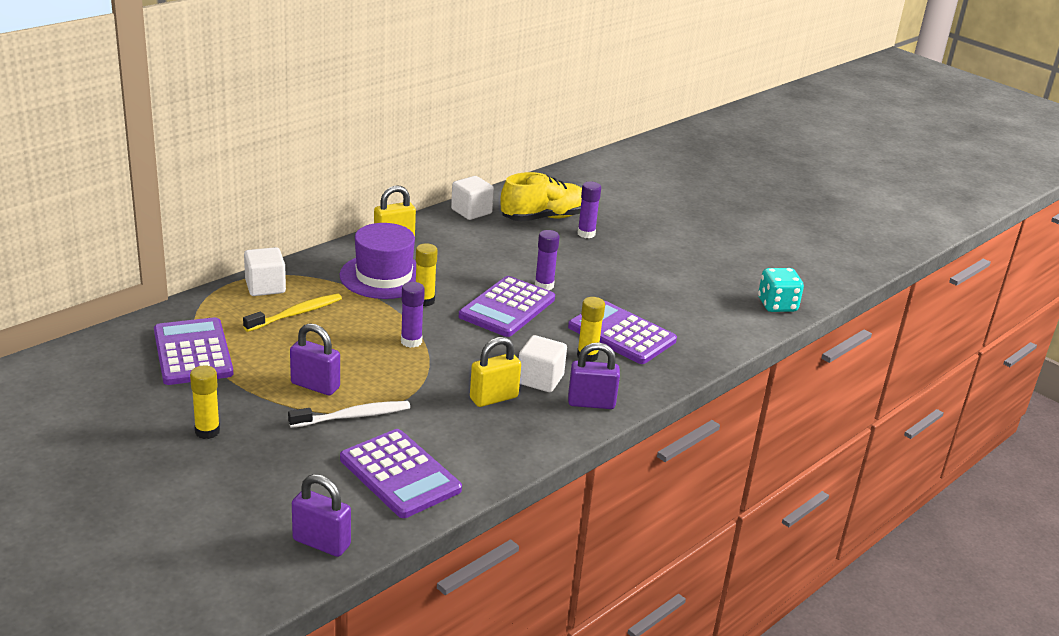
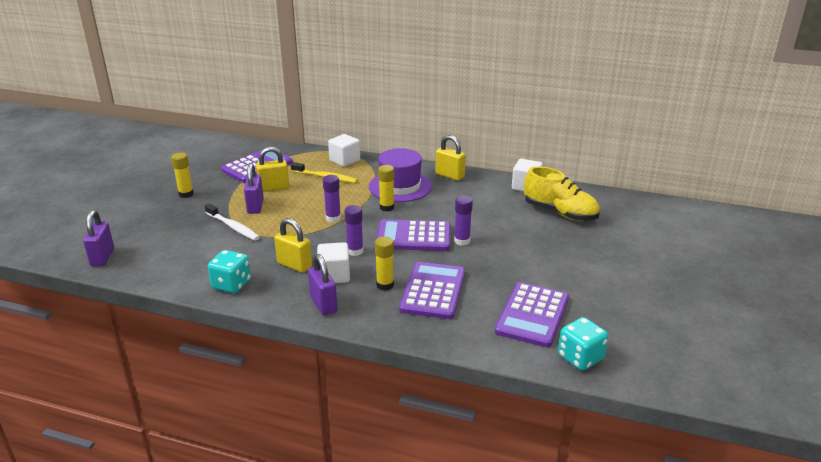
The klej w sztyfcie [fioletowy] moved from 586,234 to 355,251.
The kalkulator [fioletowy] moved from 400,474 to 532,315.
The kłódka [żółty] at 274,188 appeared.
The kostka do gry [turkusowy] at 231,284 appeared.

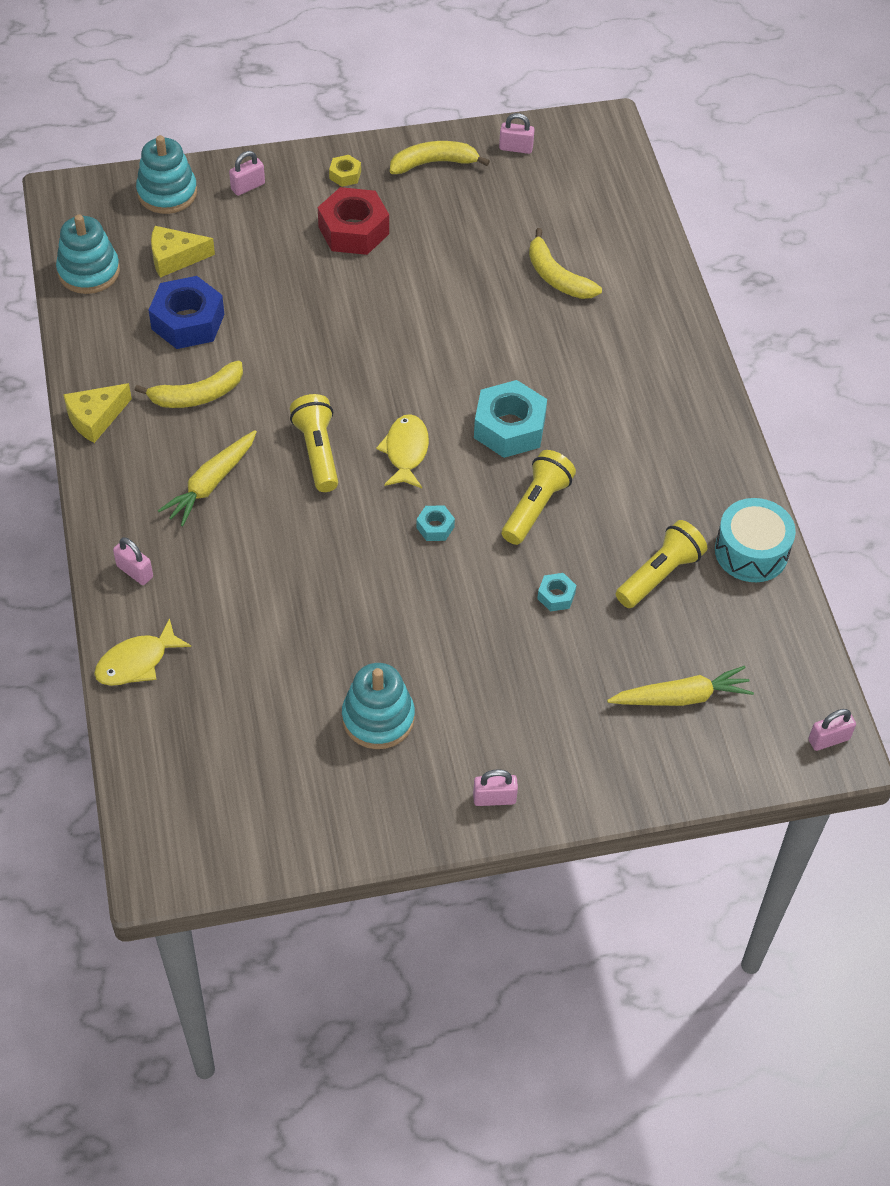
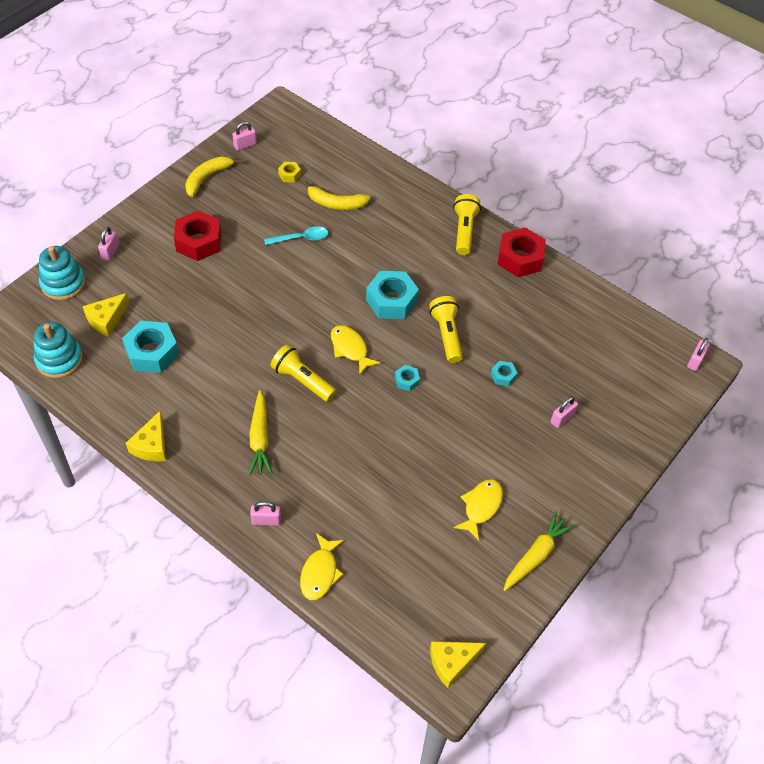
The nakrętka [żółty] moved from 345,175 to 289,175.
The nakrętka [niebieski] at 188,322 became the nakrętka [turkusowy] at 152,352.
The banan [żółty] at 197,395 disappeared.
The bęben [turkusowy] at 751,552 disappeared.
The latarka [żółty] moved from 659,575 to 464,231.
The zabawka nakładanka [turkusowy] at 378,718 was replaced by the ryba [żółty] at 481,507.
The marchewka [żółty] moved from 682,697 to 536,555.
The kłódka [różowy] moved from 494,798 to 562,418.
The łyżka [turkusowy] at 301,238 appeared.
The nakrętka [czerwony] at 520,258 appeared.
The ser [żółty] at 452,662 appeared.

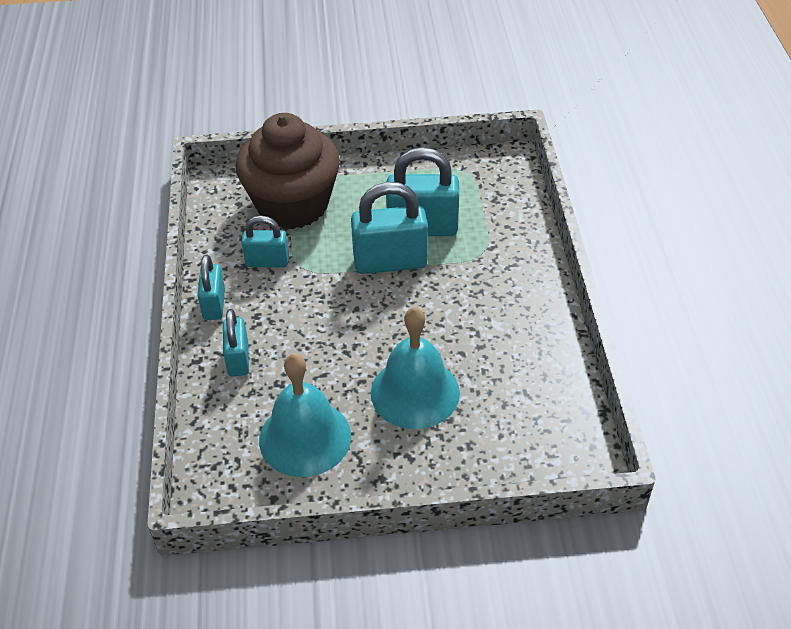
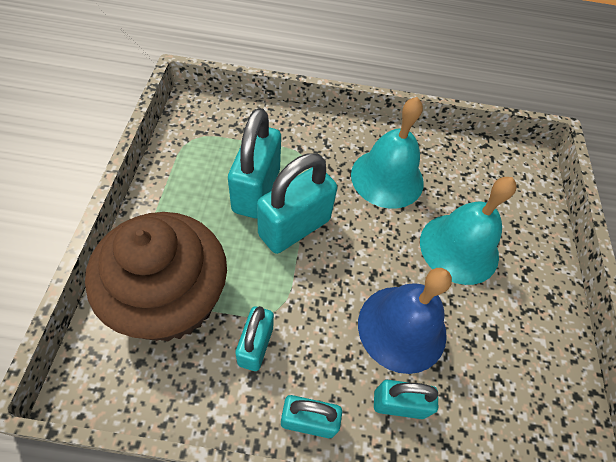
The kłódka [turkusowy] at 390,262 turned 45 degrees clockwise.
The dzwonek [turkusowy] moved from 305,438 to 387,178.
The dzwonek [niebieski] at 402,328 appeared.

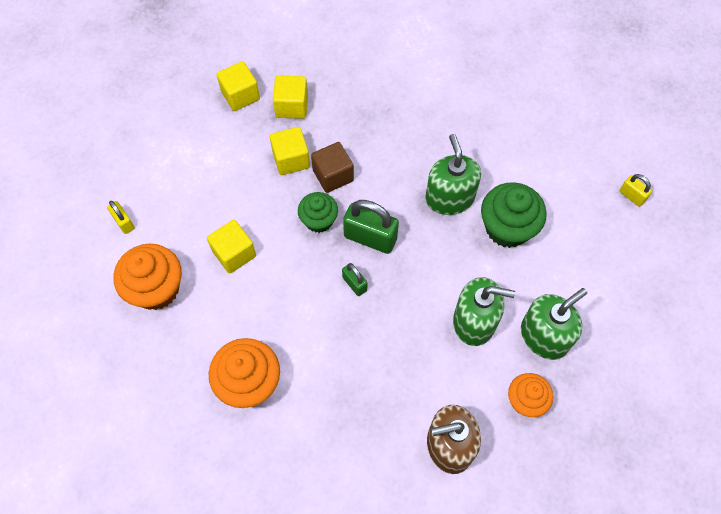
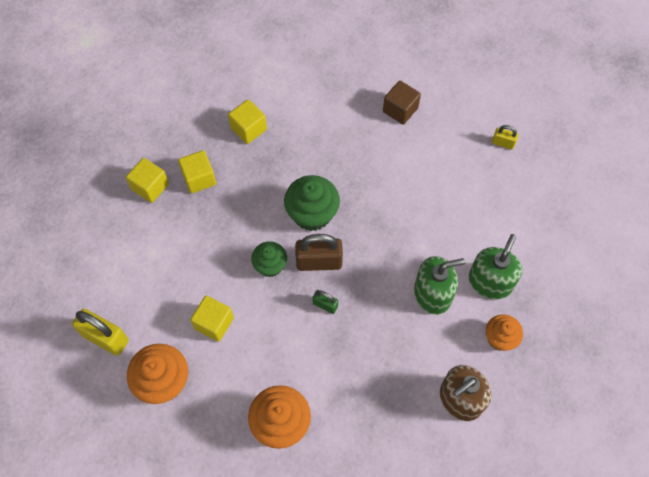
The sześcian [żółty] moved from 291,159 to 248,129.
The dozownik mydła [zielony] at 449,198 disappeared.
The sześcian [brązowy] moved from 333,175 to 400,110.
The muffinka [zielony] moved from 507,228 to 312,214.
The kłódka [zielony] at 370,237 became the kłódka [brązowy] at 319,262.
The kłódka [żółty] at 124,222 changed to 1.88 times the size.

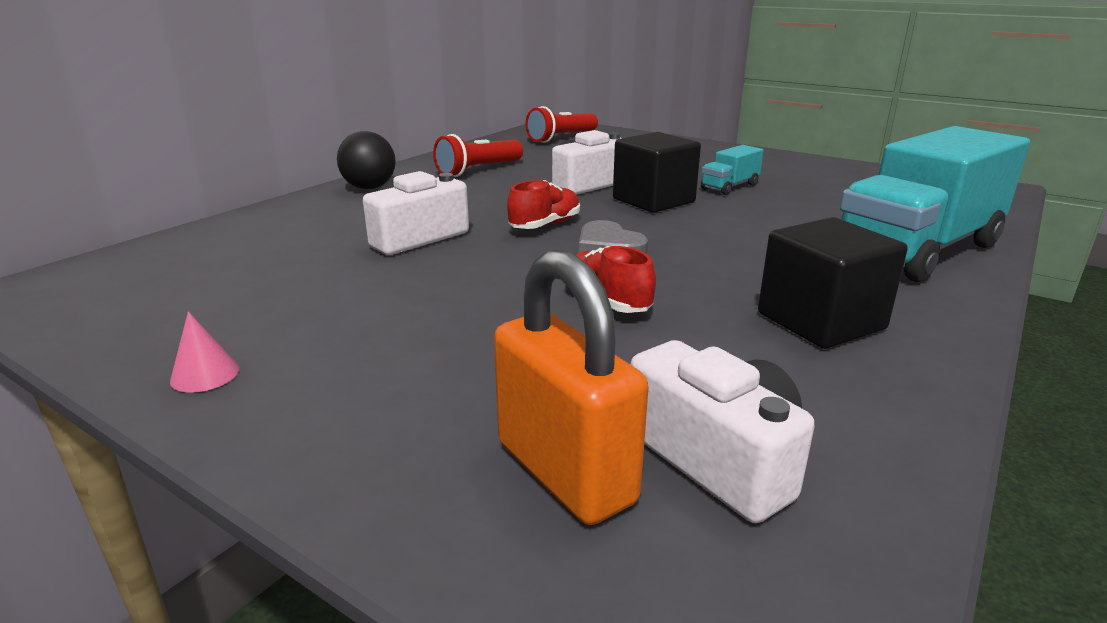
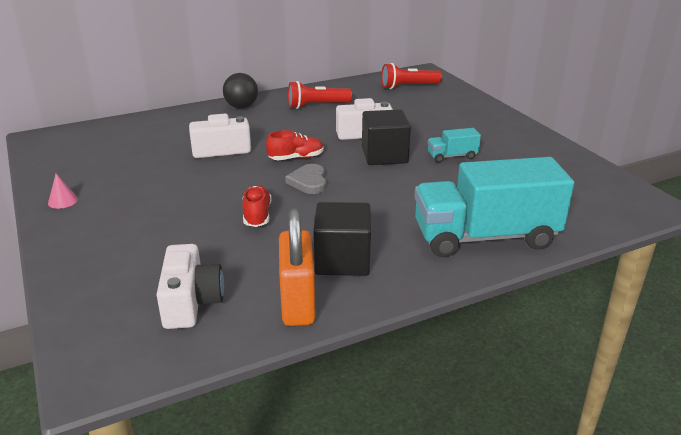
The kłódka [pomarańczowy] moved from 565,472 to 298,303.

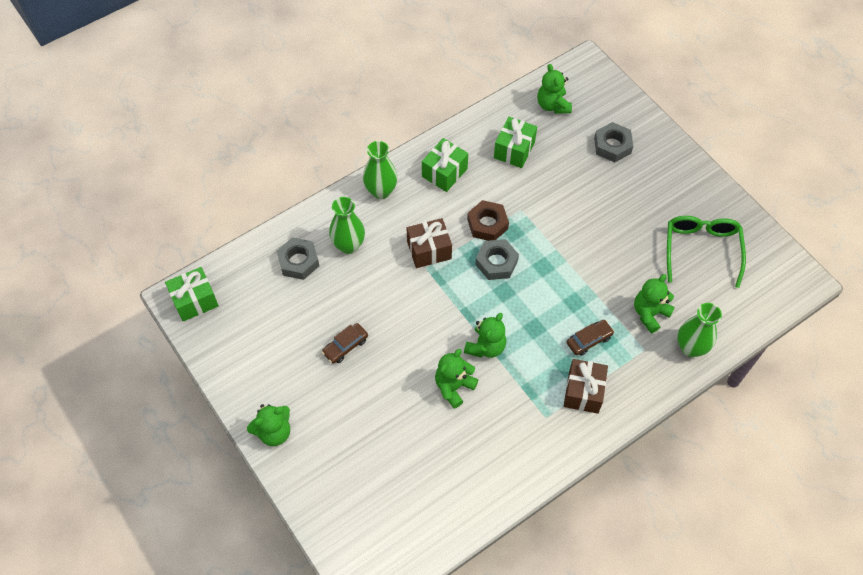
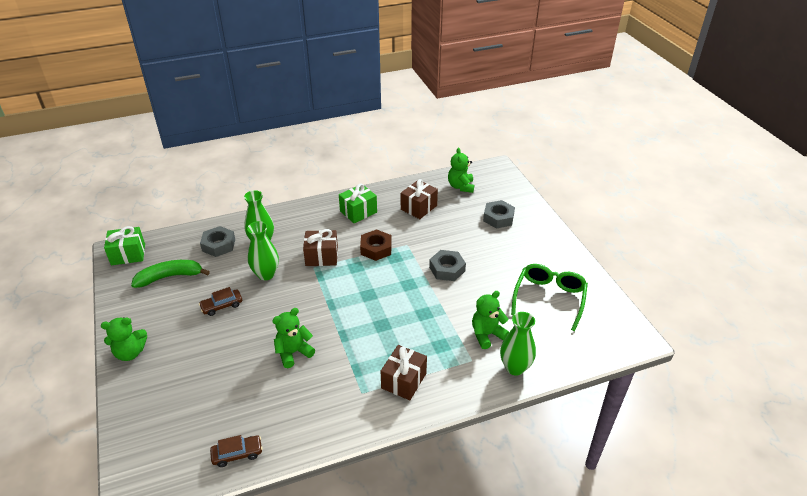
The prezent [zielony] at 514,150 became the prezent [brązowy] at 418,207.
The wazon [zielony] moved from 381,191 to 266,274.
The nakrętka [szary] moved from 496,262 to 447,269.
The miś [zielony] at 485,347 disappeared.
The samochód [brązowy] moved from 589,340 to 237,454.
The banan [zielony] at 170,277 appeared.

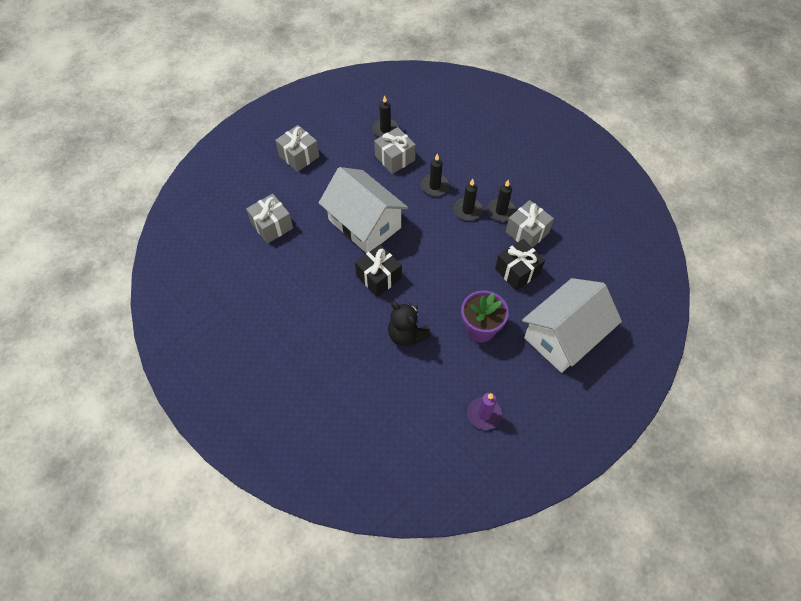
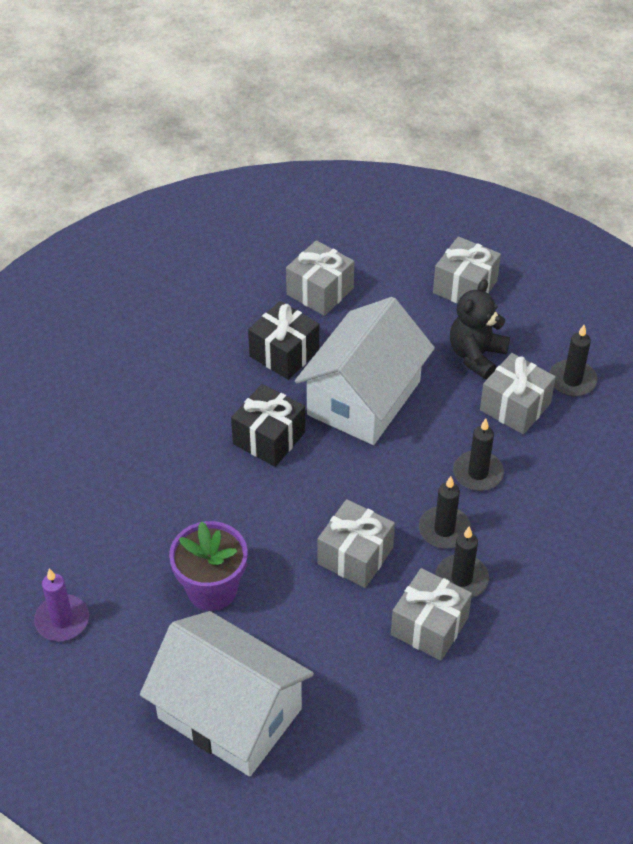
The prezent [czarny] moved from 517,271 to 284,353.
The miś [czarny] moved from 406,334 to 476,355.
The prezent [szary] at 355,556 appeared.

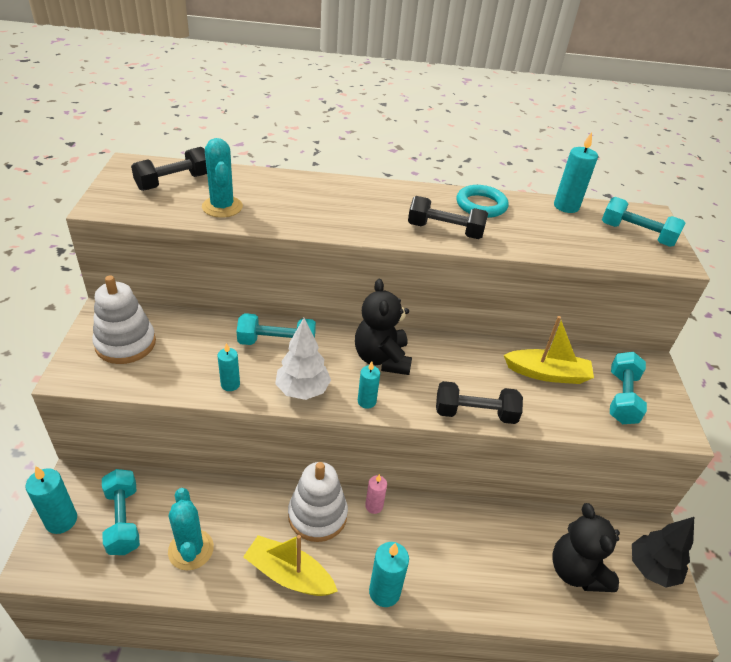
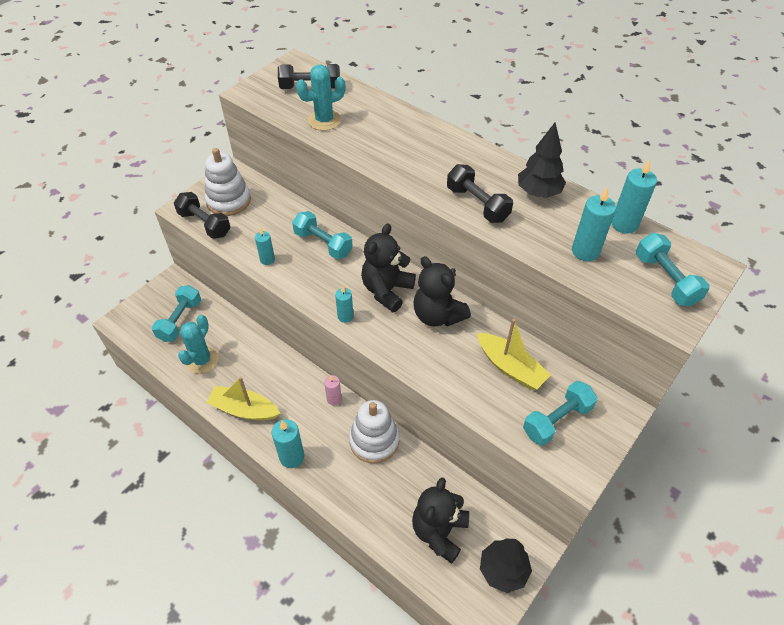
The kaktus [turkusowy] at 222,207 turned 45 degrees clockwise.
The pierścień [turkusowy] at 481,205 was replaced by the drzewko [czarny] at 538,193.
The drzewko [biały] at 302,390 disappeared.
The hantel [czarny] moved from 475,413 to 205,224.
The zabawka nakładanka [biały] moved from 317,515 to 374,440.
The świeca [turkusowy] moved from 61,520 to 585,251.
The łódka [żółty] at 289,574 turned 45 degrees counterclockwise.
The miś [czarny] at 437,315 appeared.

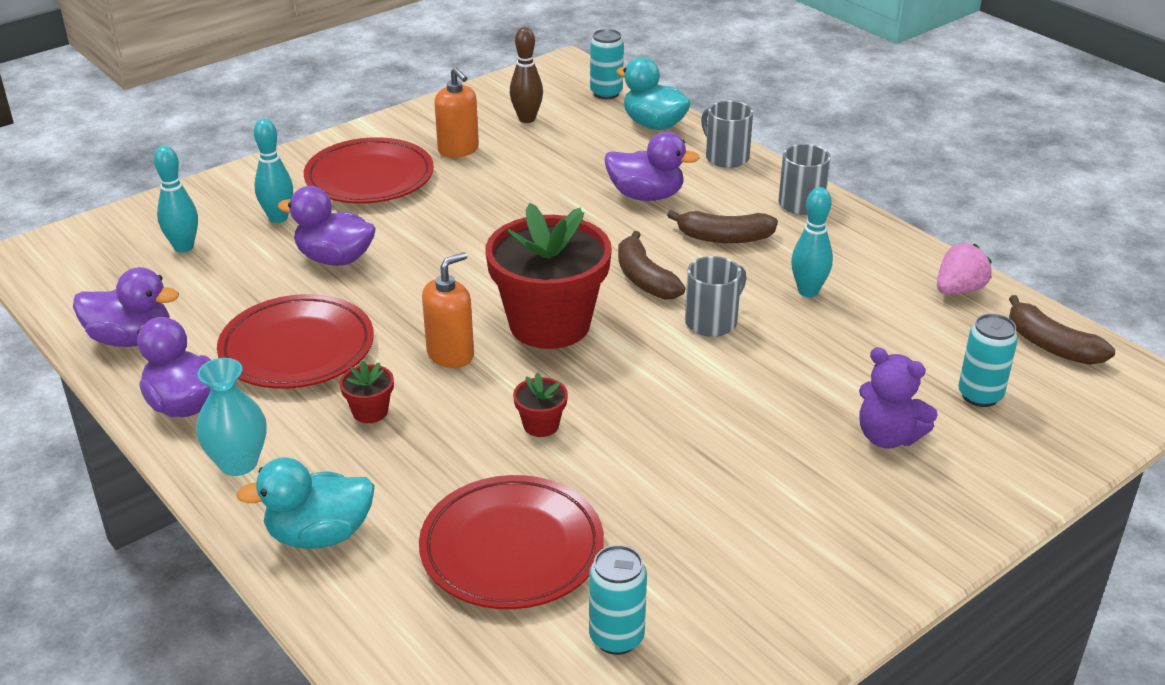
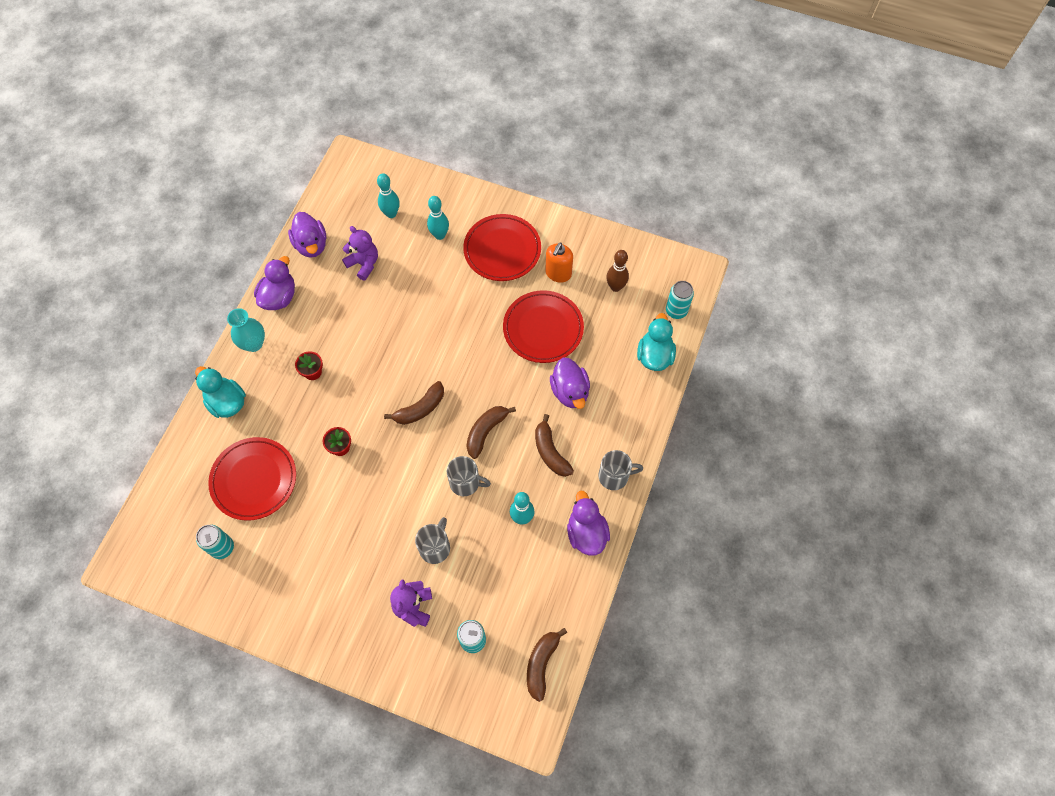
The kubek [szary] moved from 726,157 to 435,547.
The kaczka [fioletowy] moved from 335,259 to 586,533.
The doniczka [czerwony] at 549,324 was replaced by the banan [brązowy] at 420,408.
The truskawka [różowy] at 959,290 disappeared.
The dozownik mydła [pomarańczowy] at 450,354 disappeared.
The talerz [czerwony] moved from 297,349 to 543,329.
The miś [fioletowy] at 364,264 appeared.

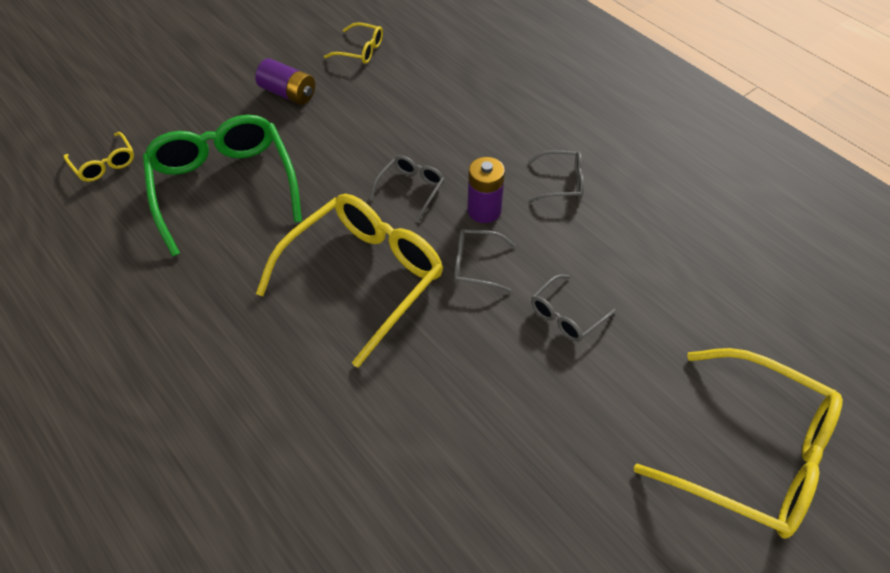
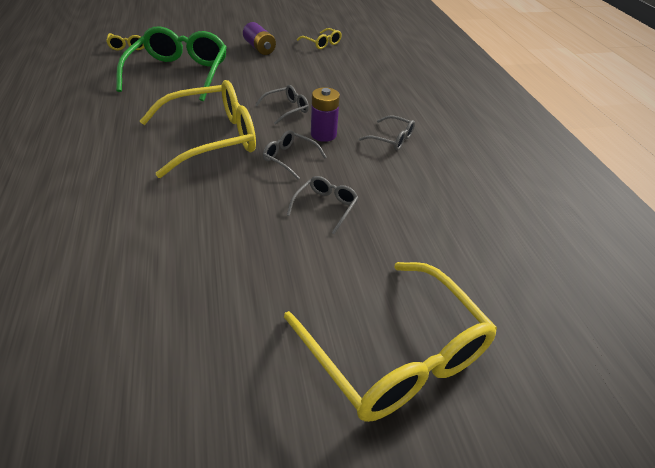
The okulary [szary] at 566,315 turned 135 degrees clockwise.

